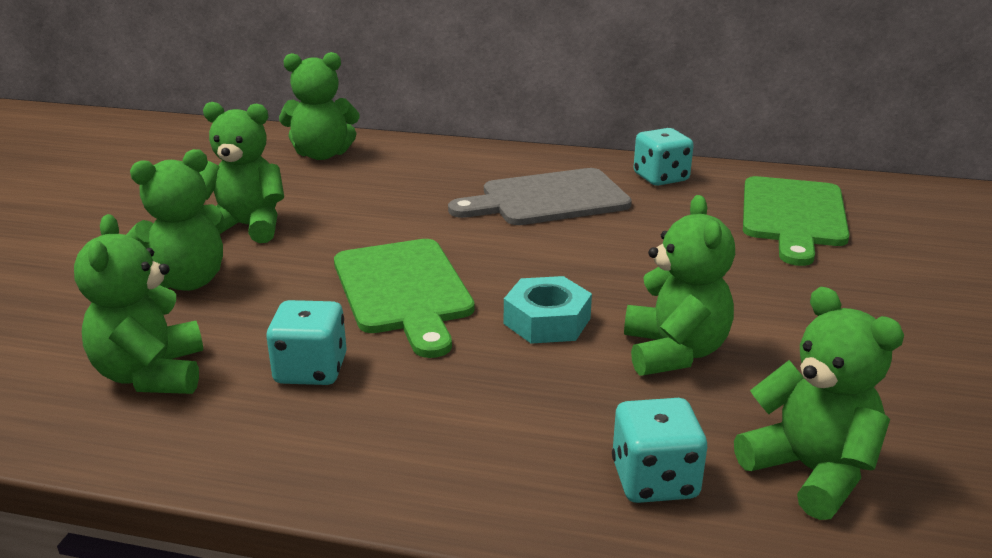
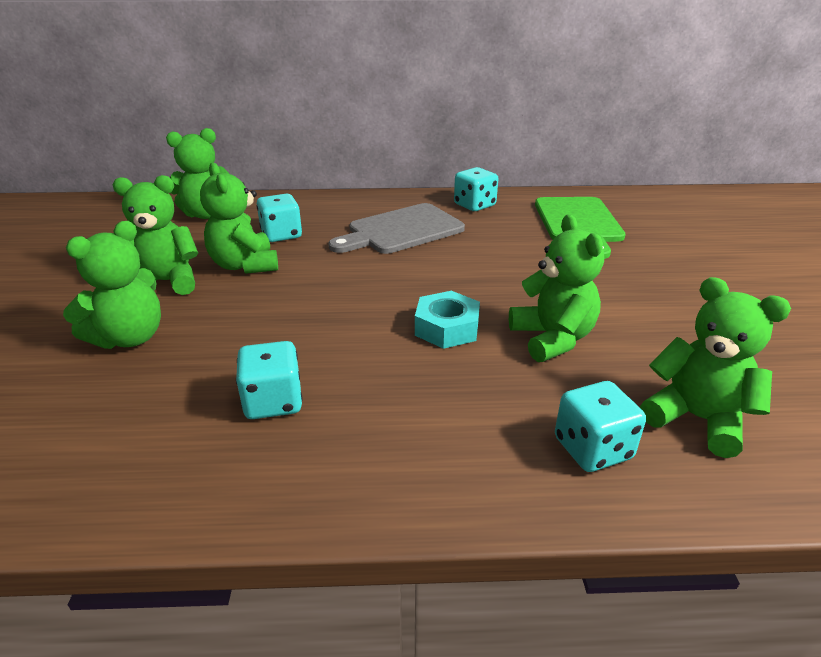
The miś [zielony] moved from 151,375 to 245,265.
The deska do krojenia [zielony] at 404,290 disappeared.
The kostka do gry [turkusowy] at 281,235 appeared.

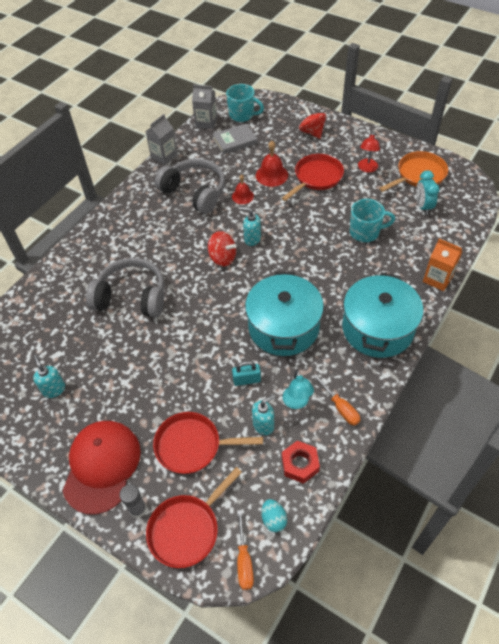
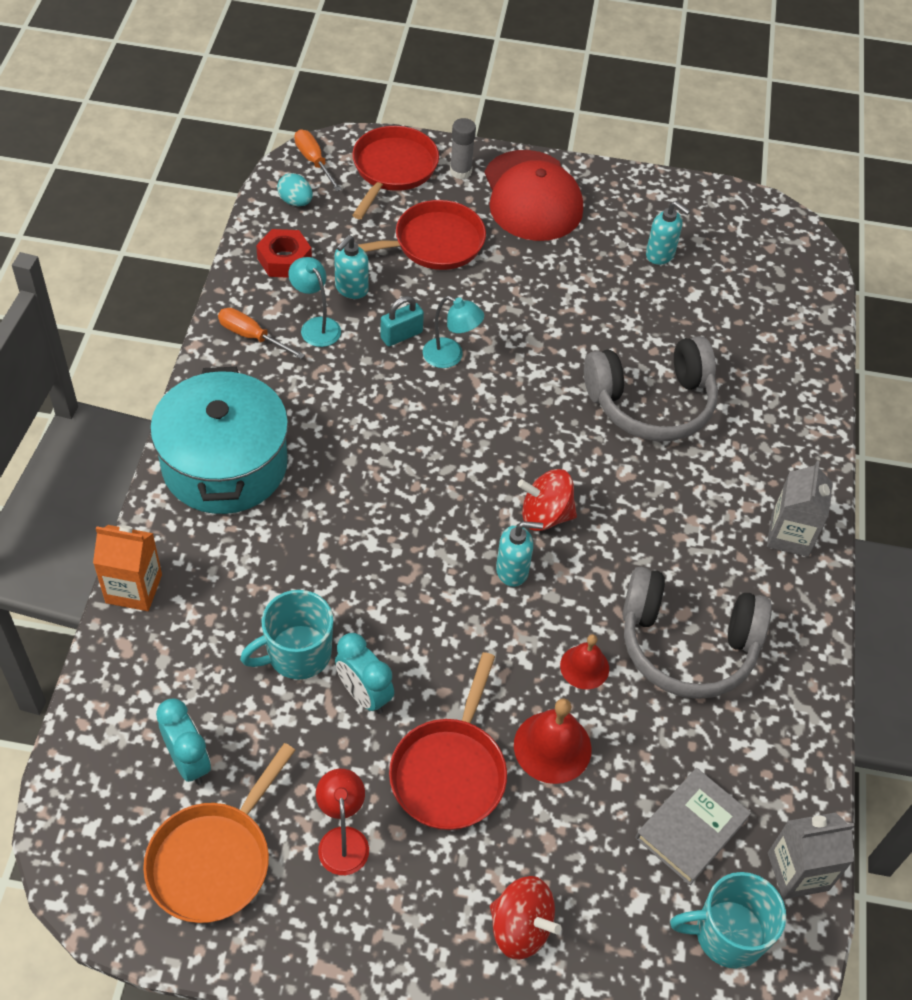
The karton mleka [szary] moved from 164,156 to 789,535.
The garnek [turkusowy] at 283,327 disappeared.
The lampka [turkusowy] at 450,357 appeared.
The budzik [turkusowy] at 364,694 appeared.

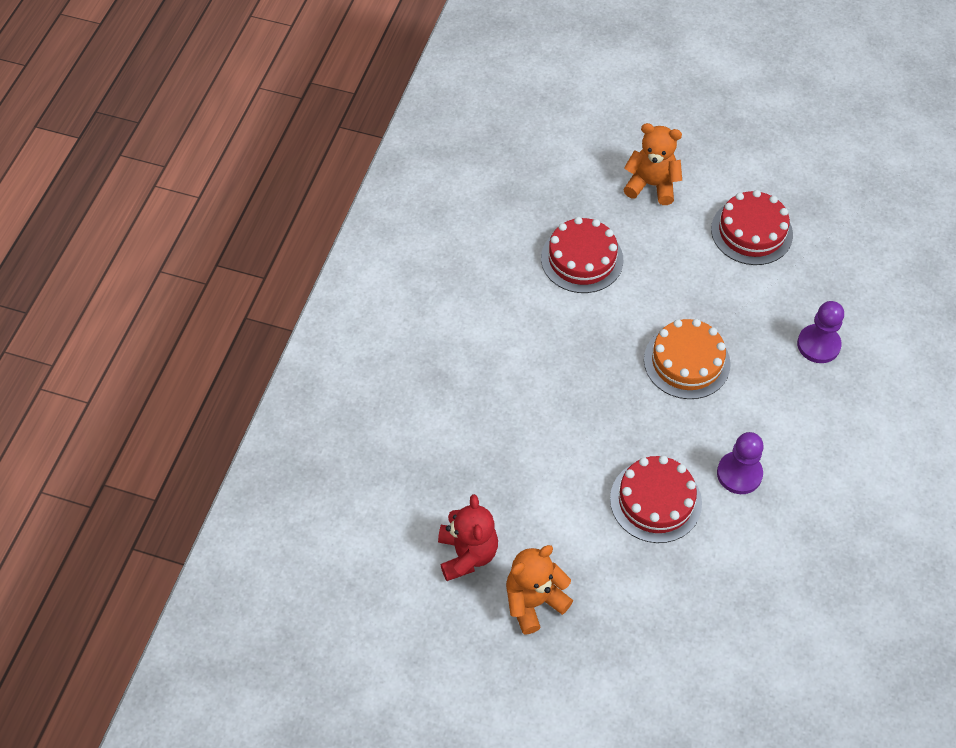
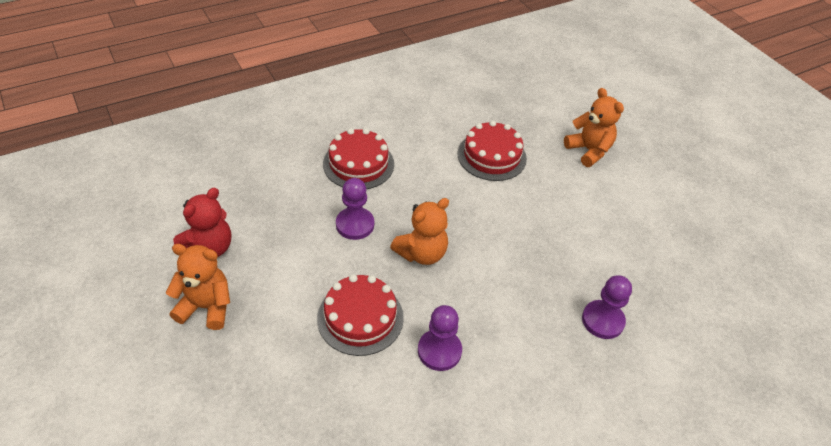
The tort [czerwony] moved from 751,232 to 358,164.
The tort [pomarańczowy] at 687,362 disappeared.
The pionek [fioletowy] at 355,225 appeared.
The miś [pomarańczowy] at 421,253 appeared.

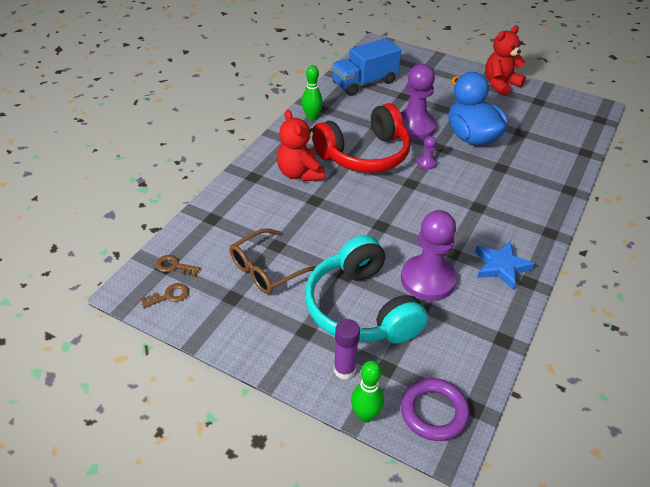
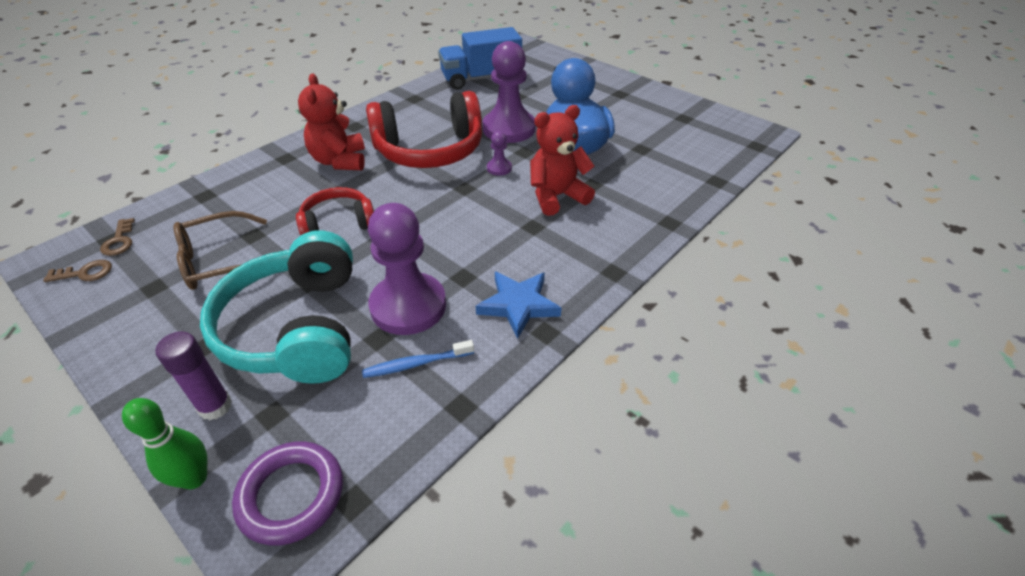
The miś [czerwony] moved from 500,84 to 556,196.
The kręgiel [zielony] at 311,117 disappeared.
The klucz [brązowy] at 174,266 turned 135 degrees counterclockwise.
The słuchawki [czerwony] at 338,224 appeared.
The szczoteczka do zębów [niebieski] at 416,364 appeared.

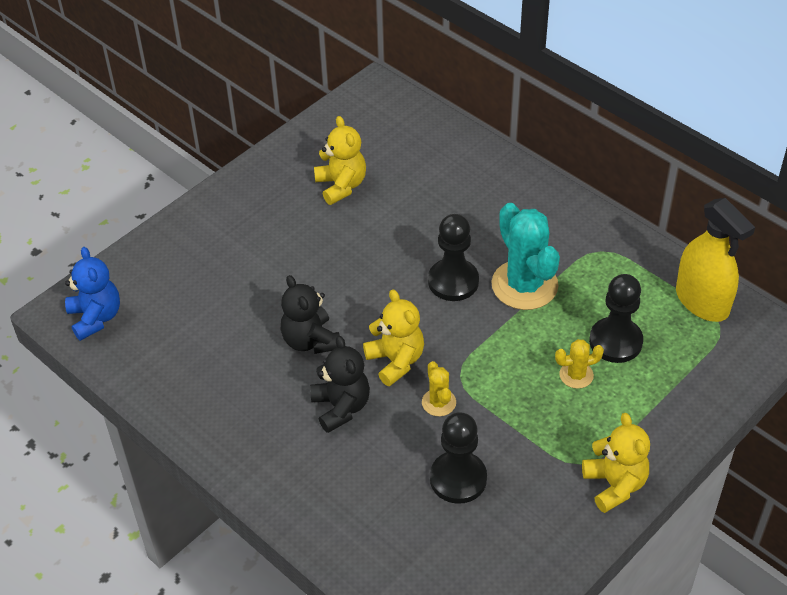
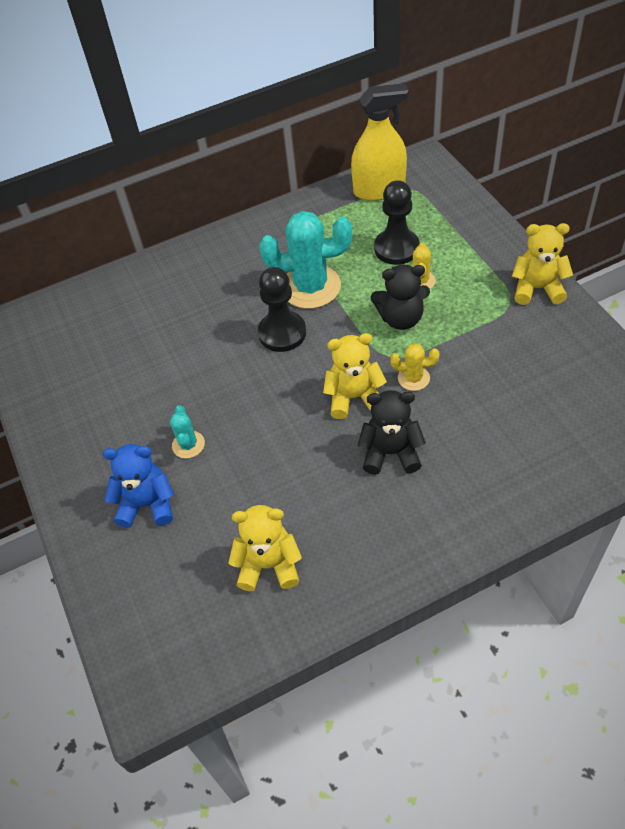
The miś [żółty] moved from 341,186 to 269,565.
The miś [niebieski] moved from 96,318 to 147,504.
The miś [czarny] moved from 310,341 to 401,318.
The pionek [czarny] at 458,479 disappeared.
The kaktus [turkusowy] at 188,444 appeared.

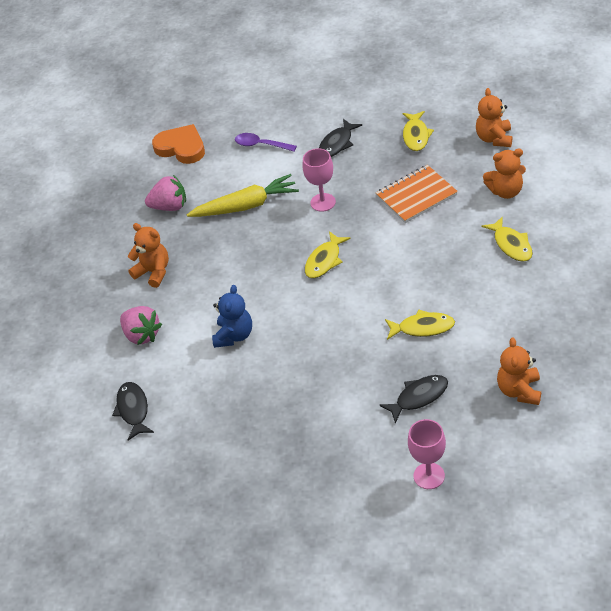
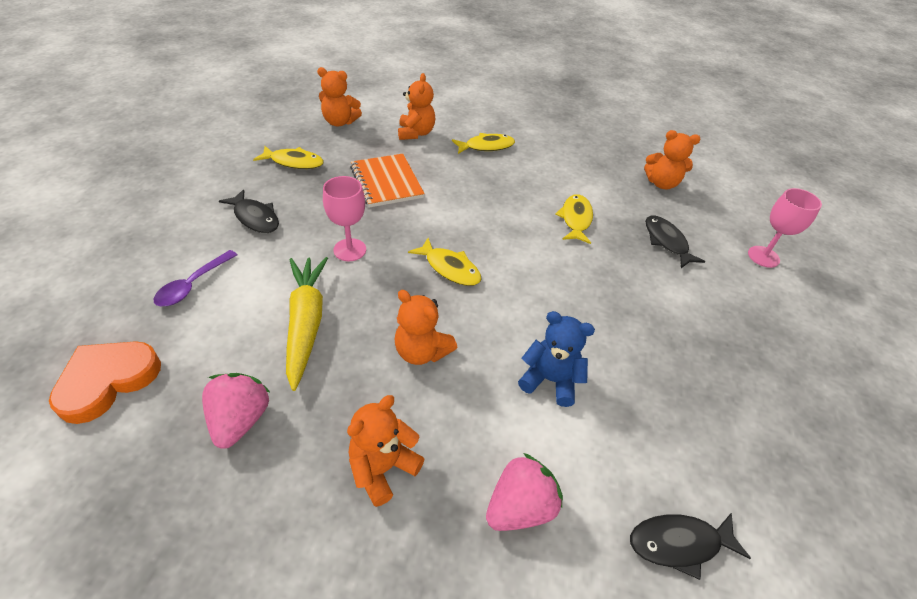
The miś [pomarańczowy] at 421,351 appeared.

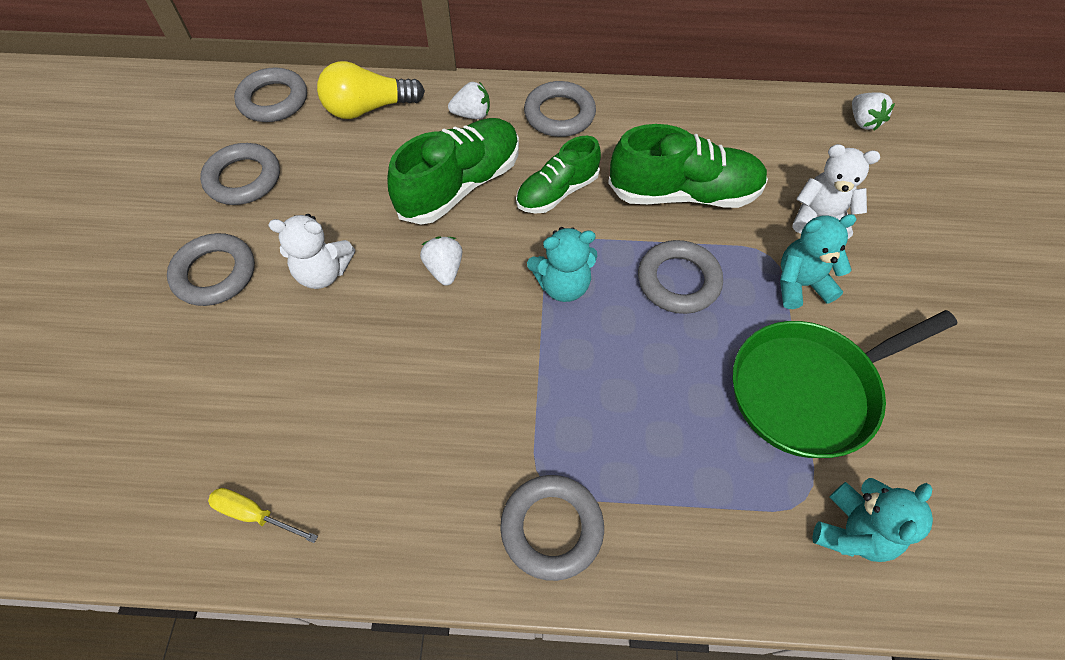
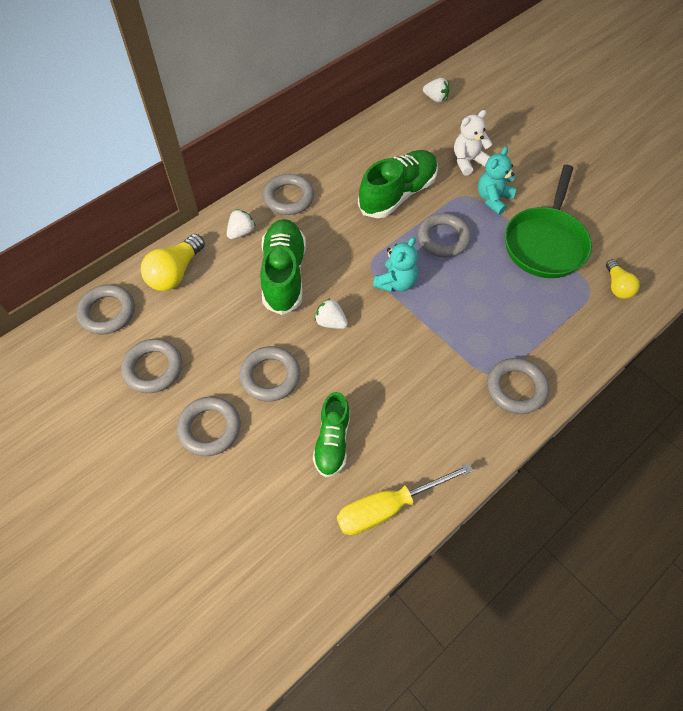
The but [zielony] moved from 557,192 to 332,442.
The miś [biały] at 323,273 was replaced by the pierścień [szary] at 270,376.
The miś [turkusowy] at 852,531 was replaced by the żarówka [żółty] at 617,286.
The śrubokręt [żółty] at 254,515 changed to 1.87 times the size.

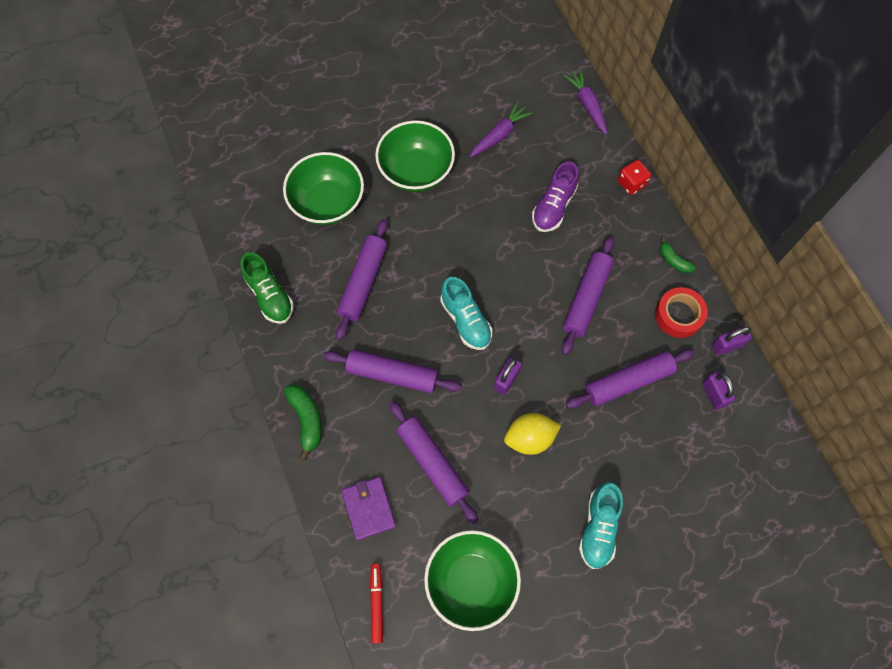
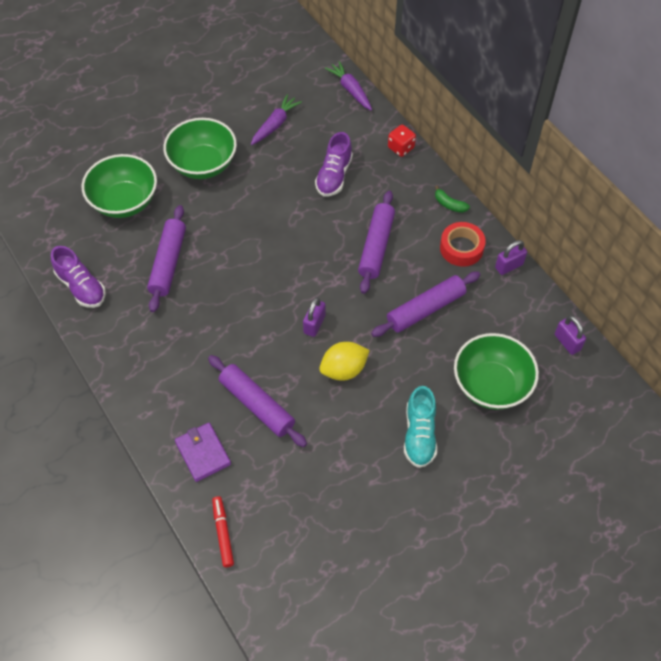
The but [zielony] at 270,295 became the but [fioletowy] at 81,287.
The but [turkusowy] at 466,320 disappeared.
The wałek do ciasta [fioletowy] at 392,374 disappeared.
The kłódka [fioletowy] moved from 713,394 to 567,342.
The banan [zielony] at 307,419 disappeared.
The miska [zielony] moved from 471,581 to 491,385.

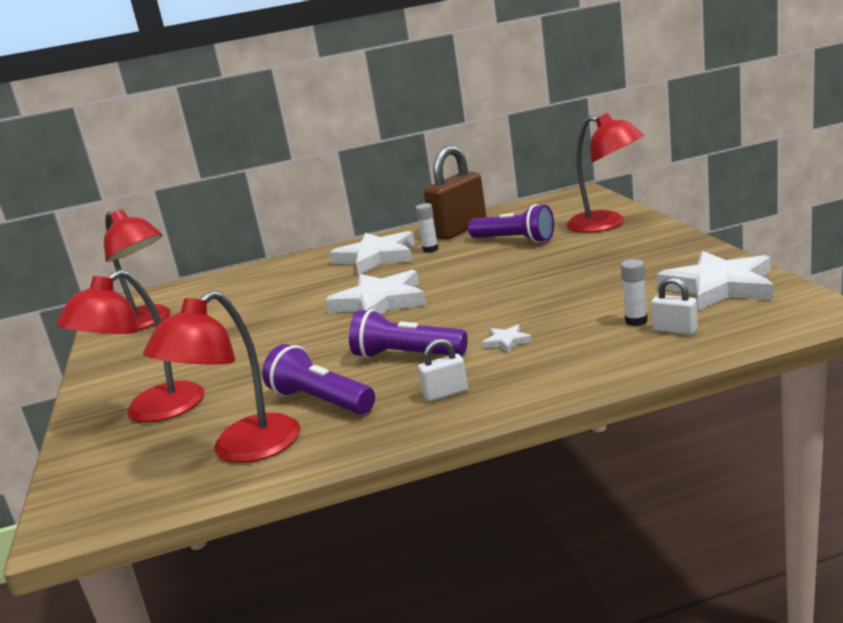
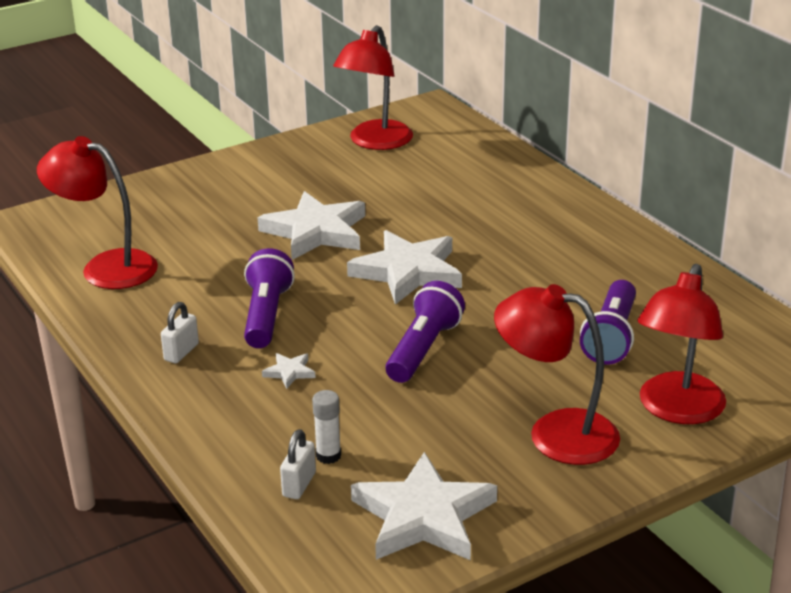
The kłódka [brązowy] at 459,230 disappeared.
The klej w sztyfcie [biały] at 430,249 disappeared.
The gwiazda [biały] moved from 377,257 to 316,232.
The lampka [czerwony] moved from 151,411 to 555,433.
The kłódka [biały] at 446,393 turned 60 degrees clockwise.
The latarka [fioletowy] moved from 321,401 to 423,349.

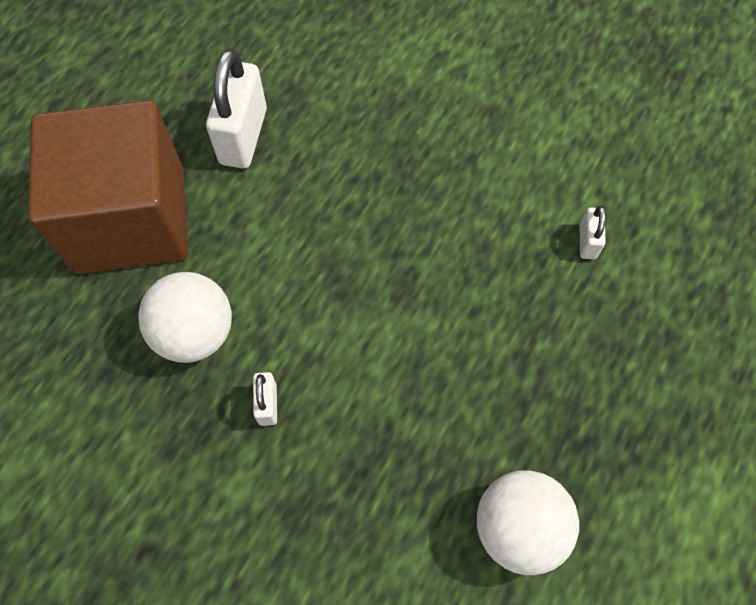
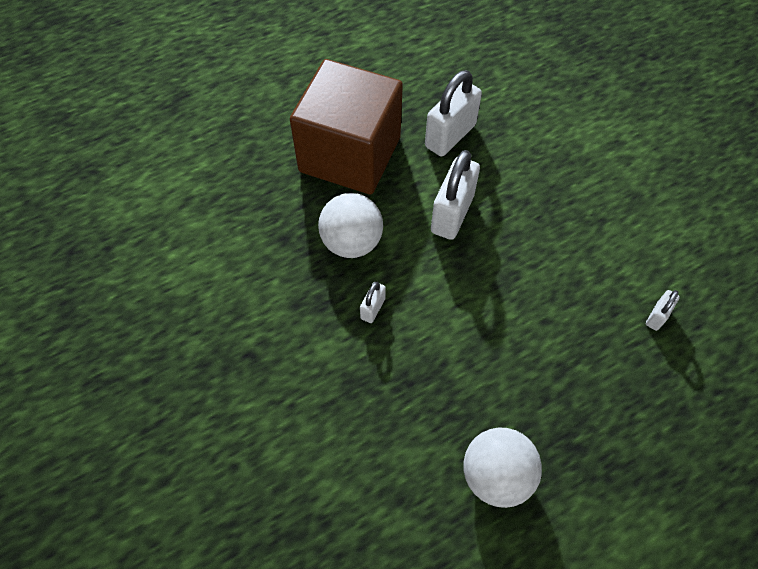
The kłódka [biały] at 452,214 appeared.

